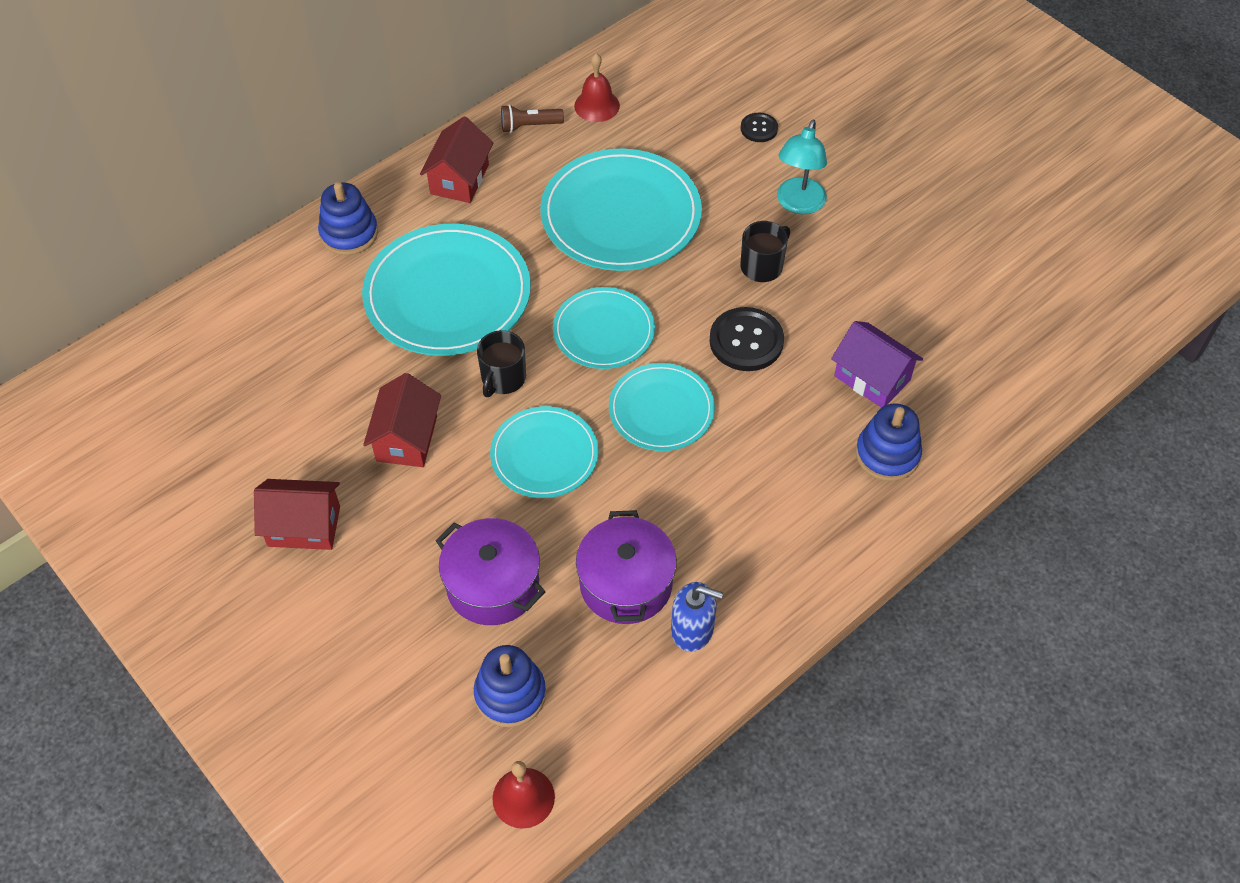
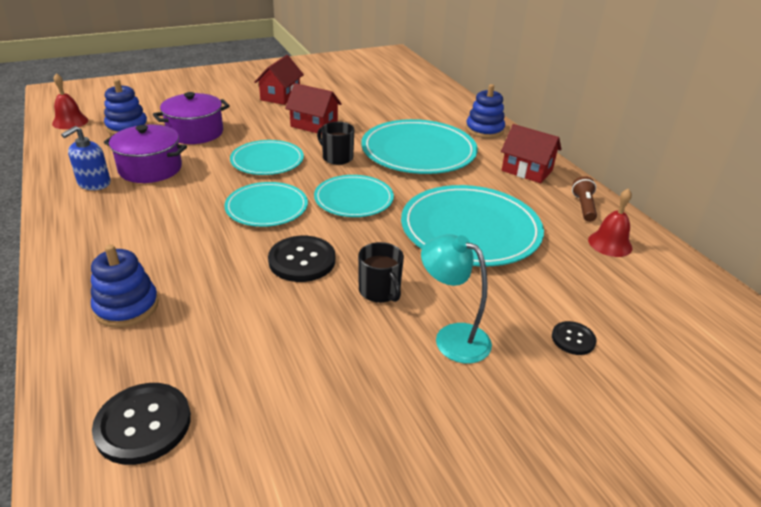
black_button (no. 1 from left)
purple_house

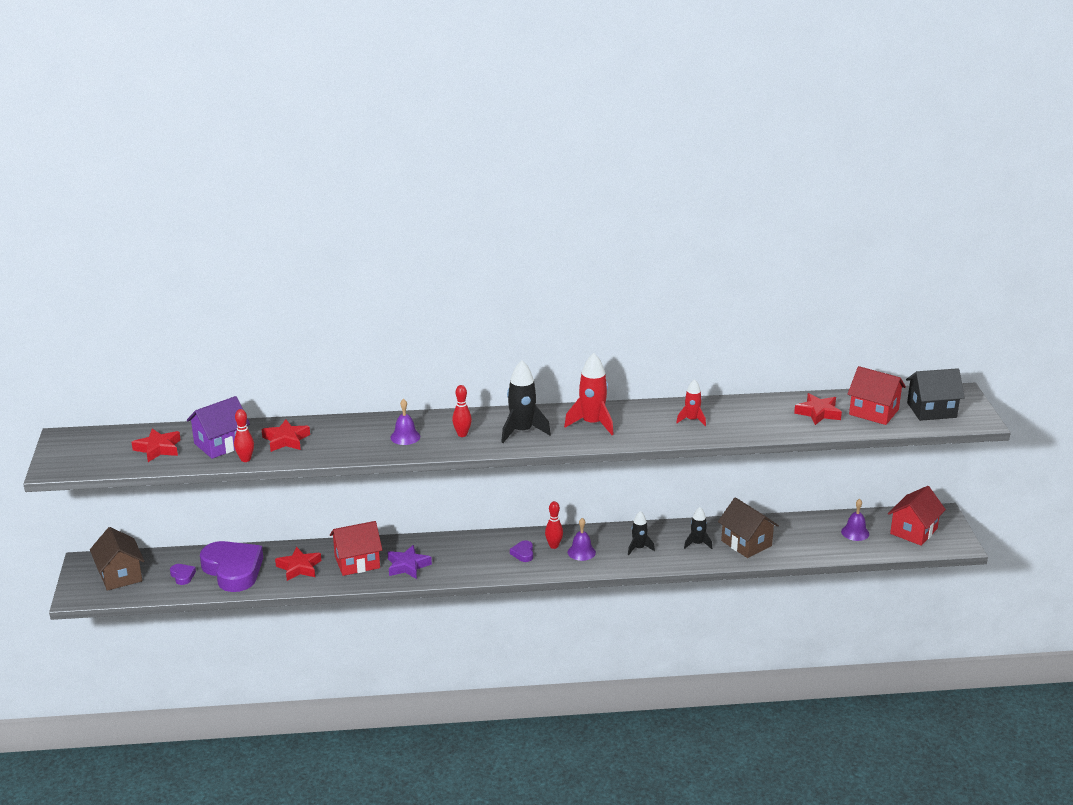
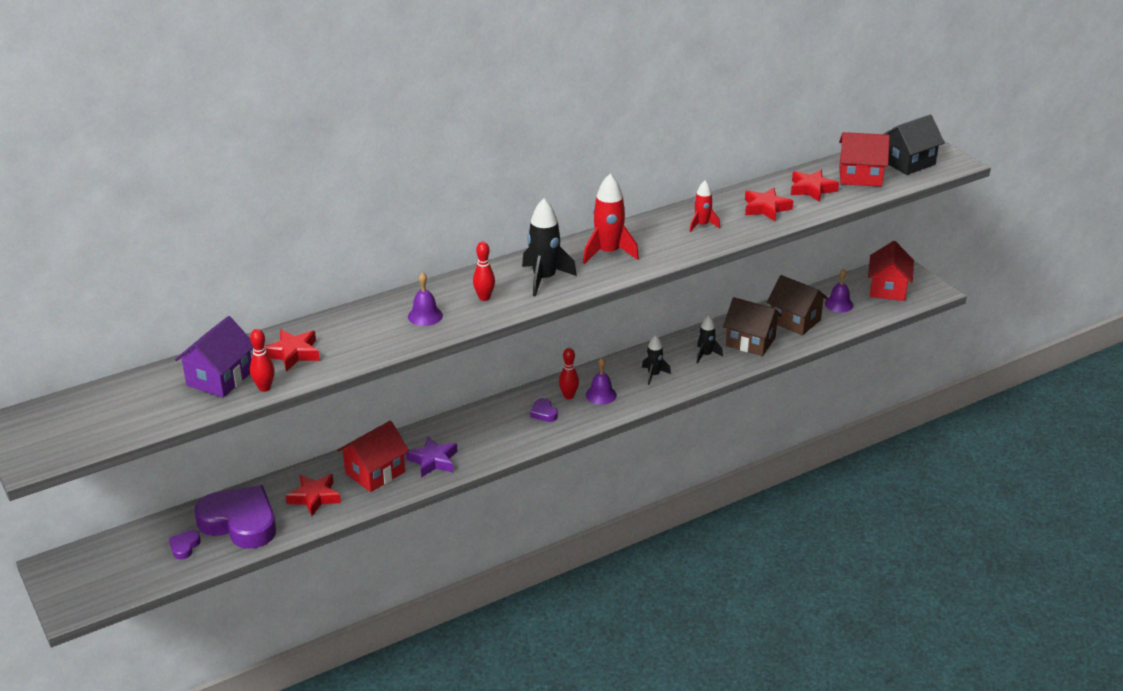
purple_heart (no. 1 from left)
red_star (no. 3 from left)
brown_house (no. 2 from left)

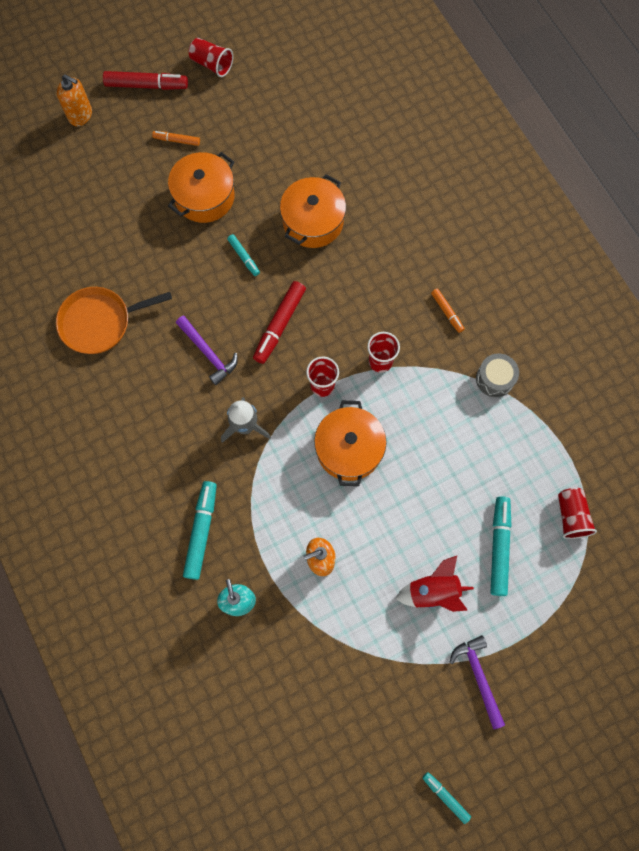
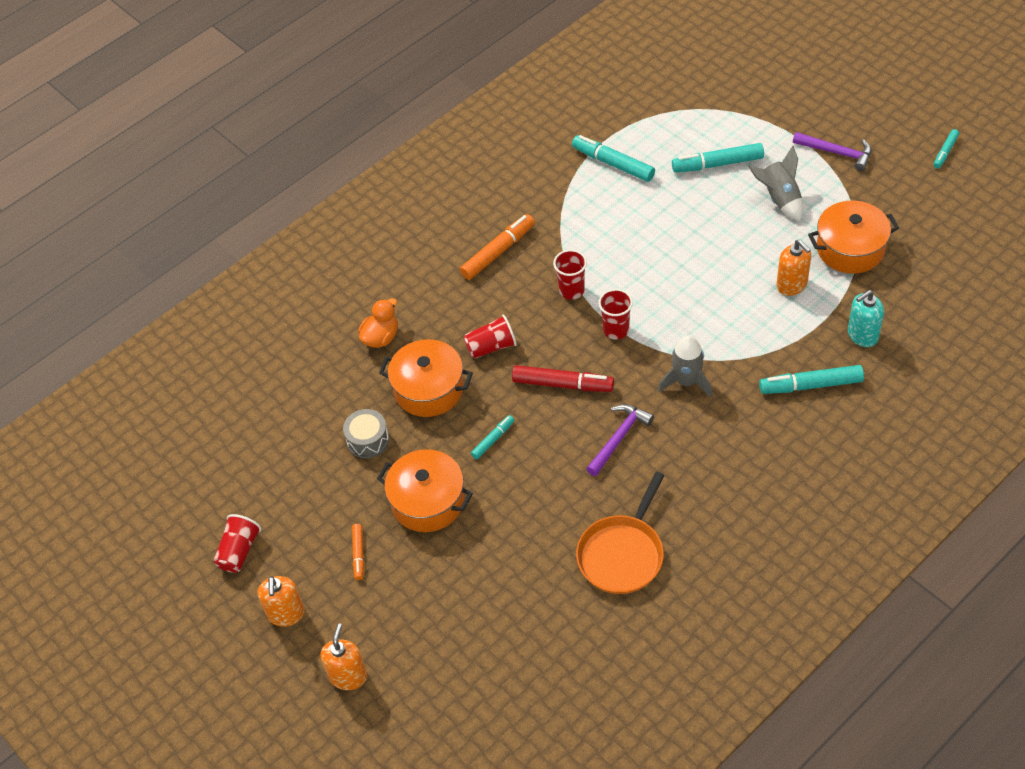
orange_soap_dispenser (no. 1 from left)
grey_drum
orange_duck
orange_marker (no. 2 from left)
red_cup (no. 2 from left)
turquoise_marker (no. 2 from left)
orange_pan
grey_rocket (no. 2 from left)
purple_hammer (no. 2 from left)
orange_pot (no. 3 from left)

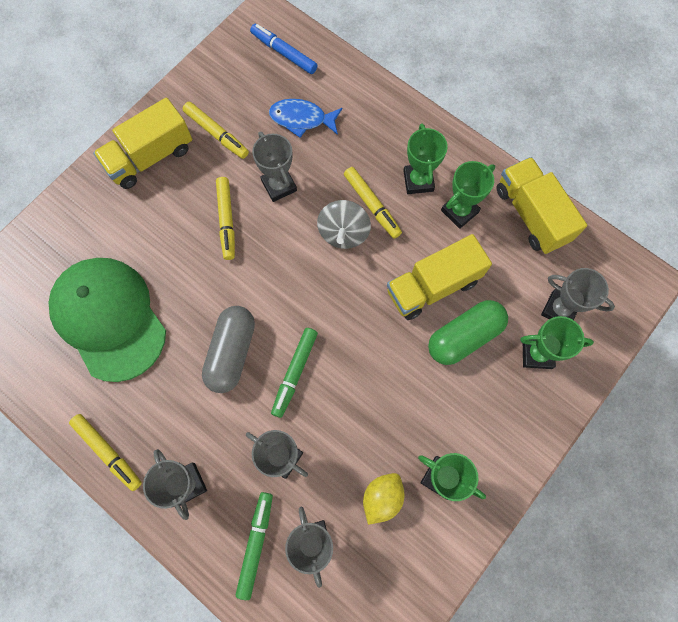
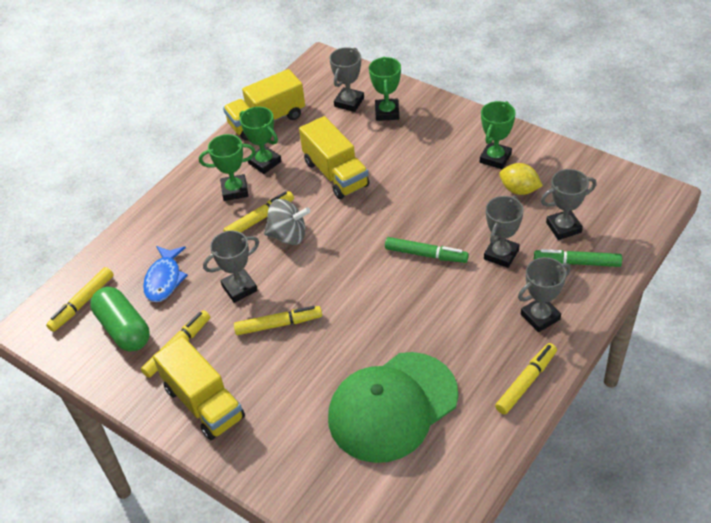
yellow_marker (no. 1 from left)
green_capsule
grey_capsule

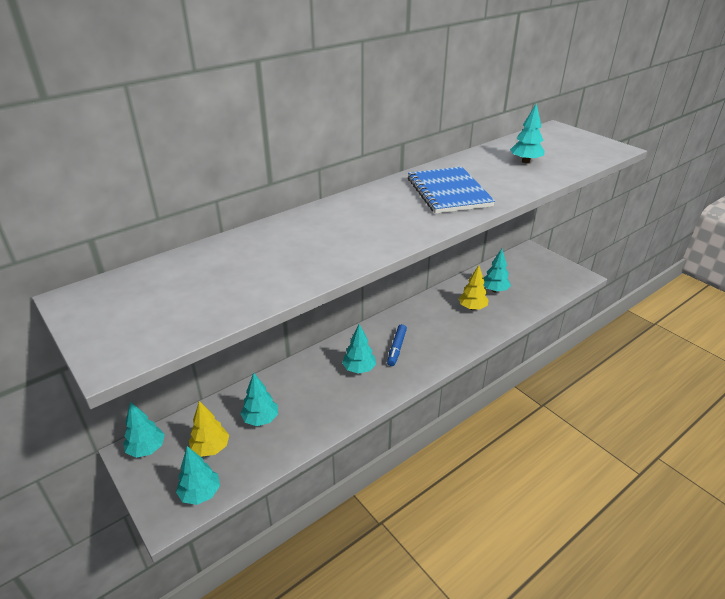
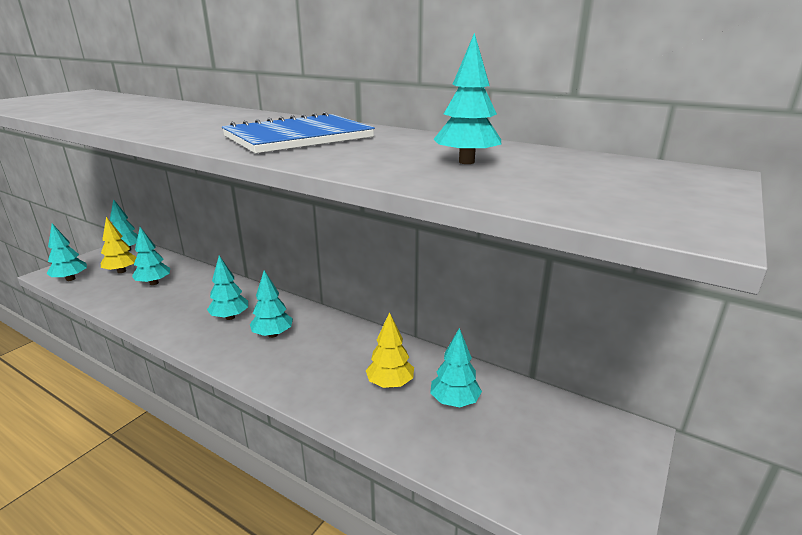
turquoise_tree (no. 5 from left)

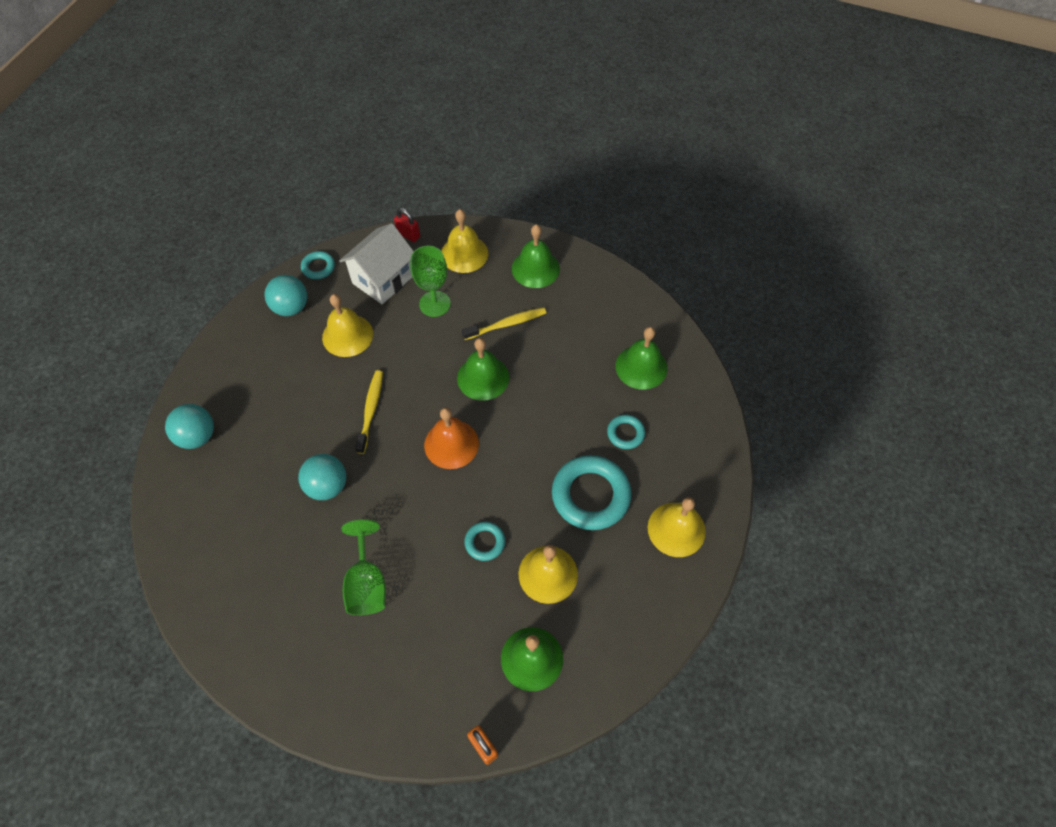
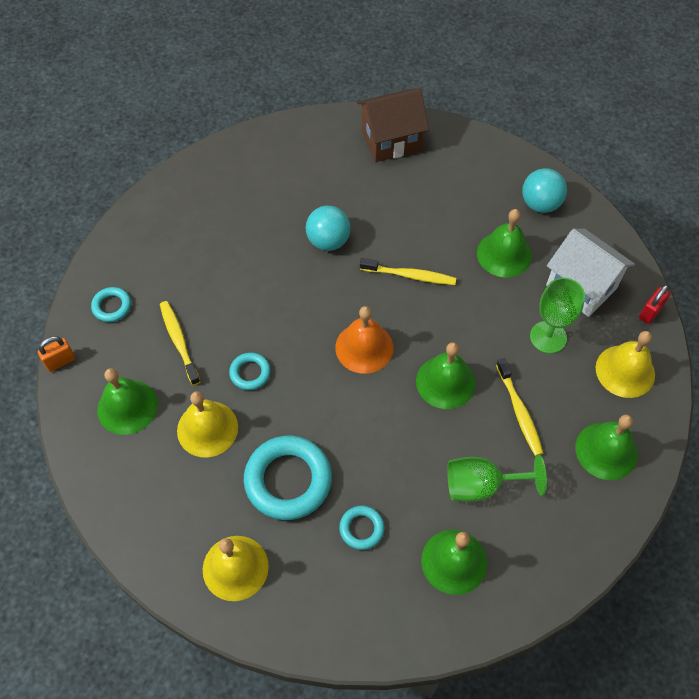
turquoise_ring (no. 1 from left)
yellow_toothbrush (no. 1 from left)
brown_house
green_goblet (no. 1 from left)
green_bell (no. 4 from left)

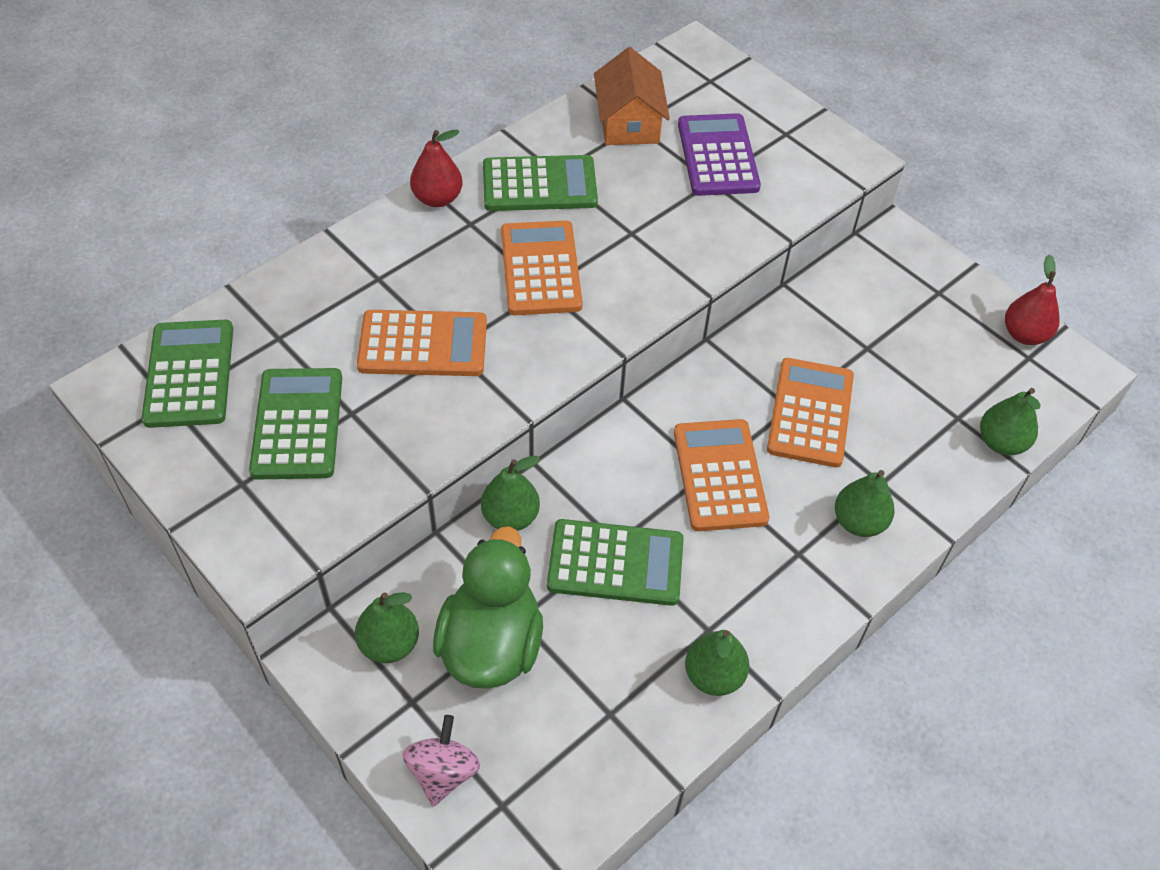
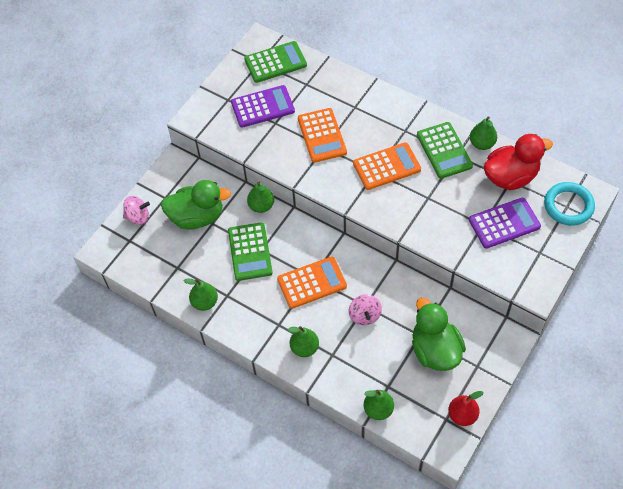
purple_calculator (no. 1 from left)
pink_spinning_top (no. 2 from left)
green_duck (no. 2 from left)
green_pear (no. 5 from left)
red_duck
turquoise_ring
red_pear (no. 1 from left in the first image)

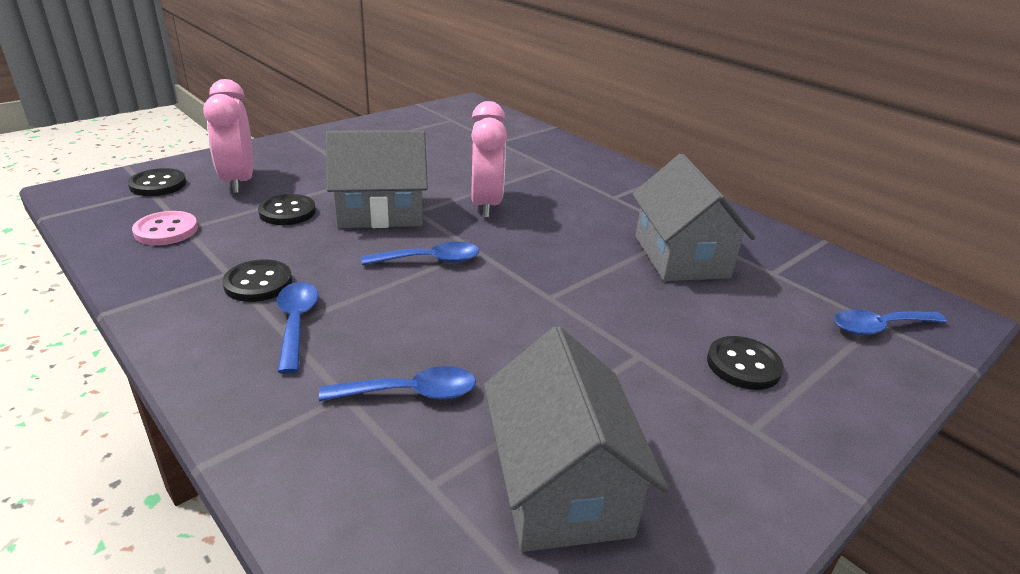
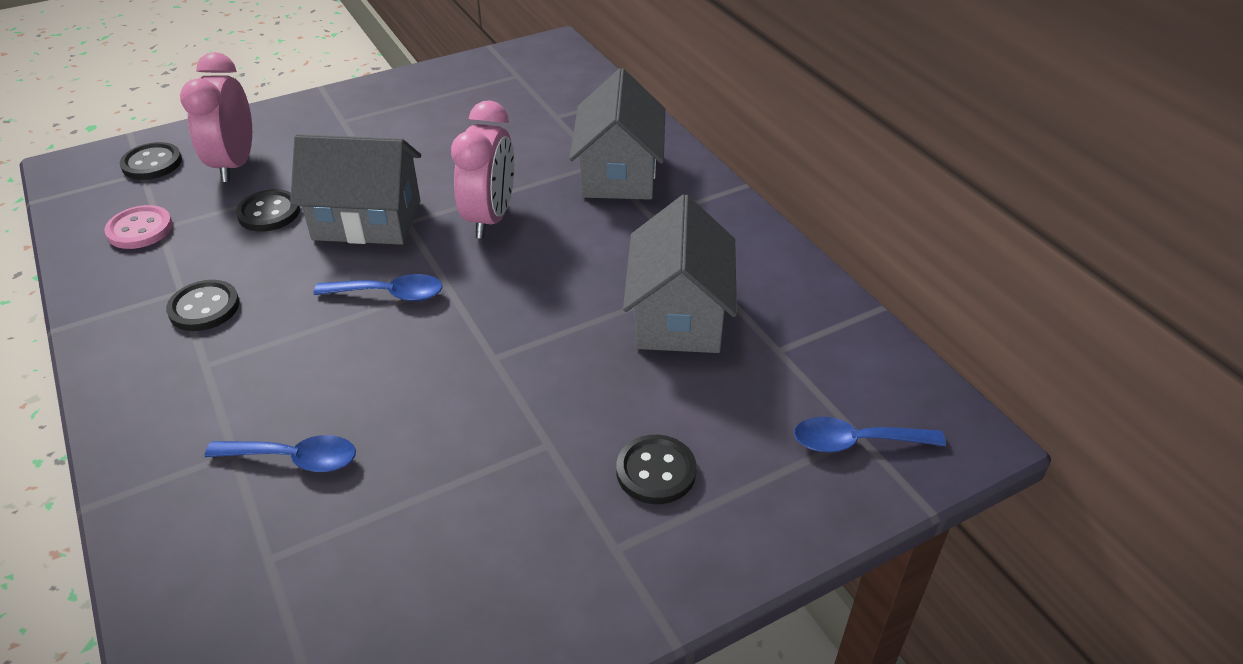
grey_house (no. 2 from left)
blue_spoon (no. 1 from left in the first image)

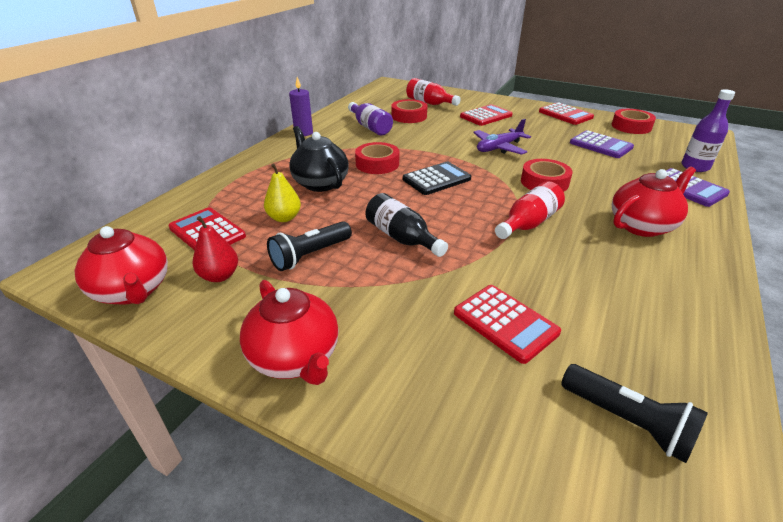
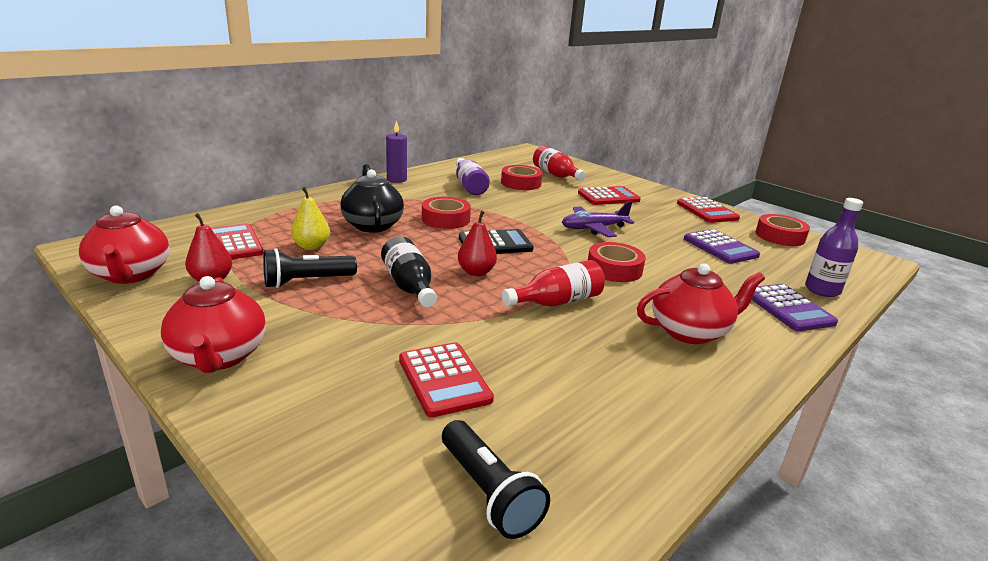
red_pear (no. 2 from left)

